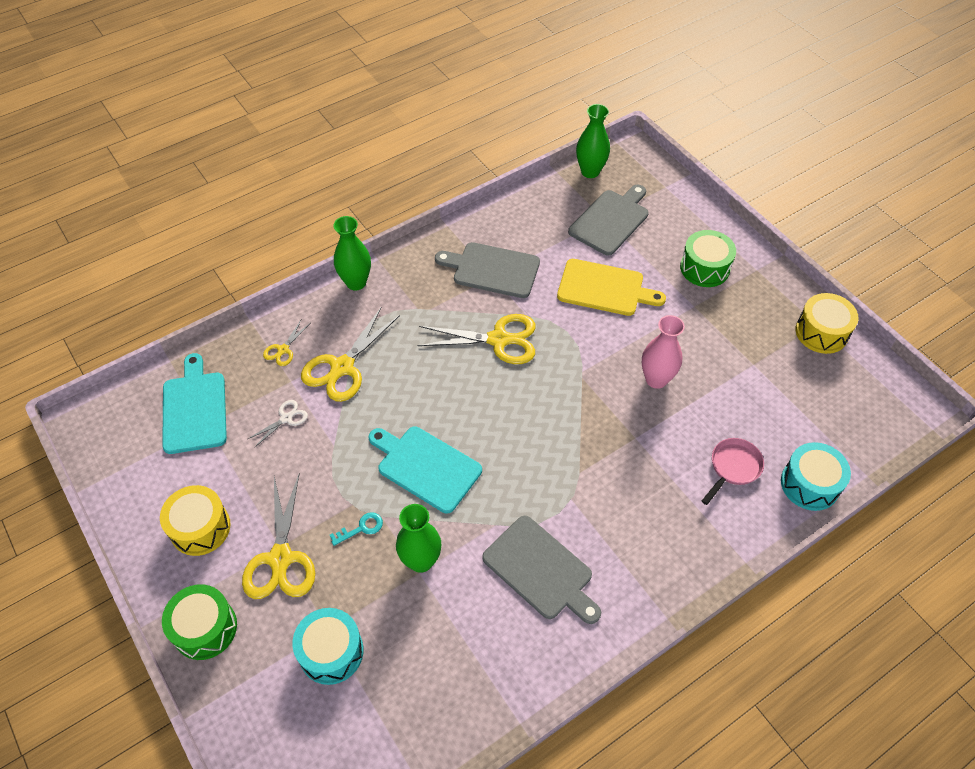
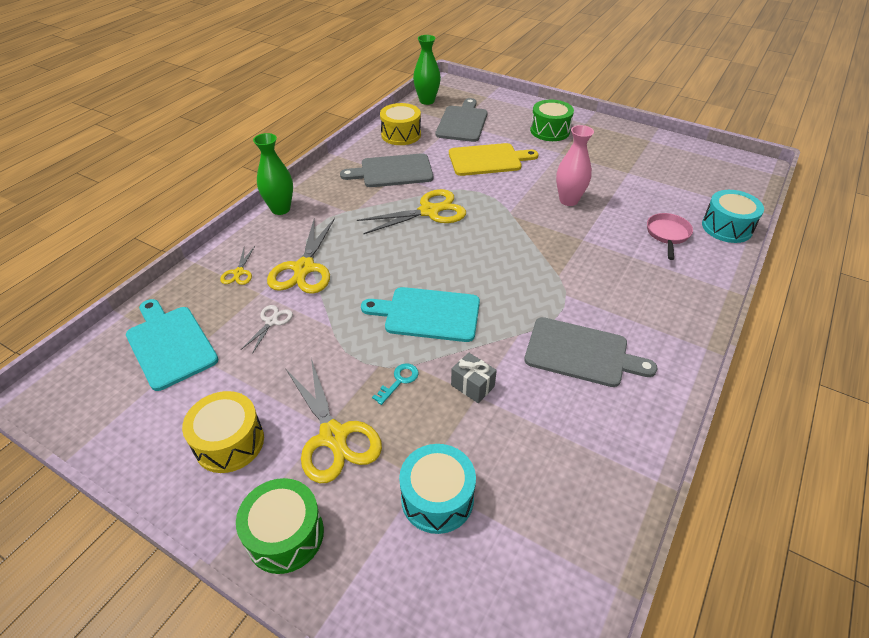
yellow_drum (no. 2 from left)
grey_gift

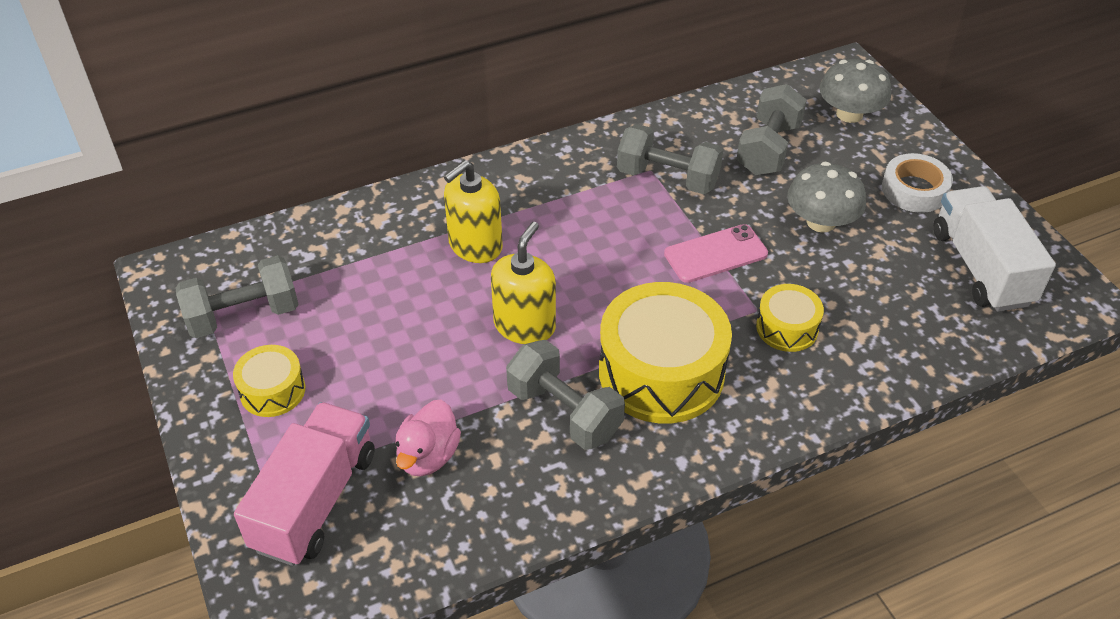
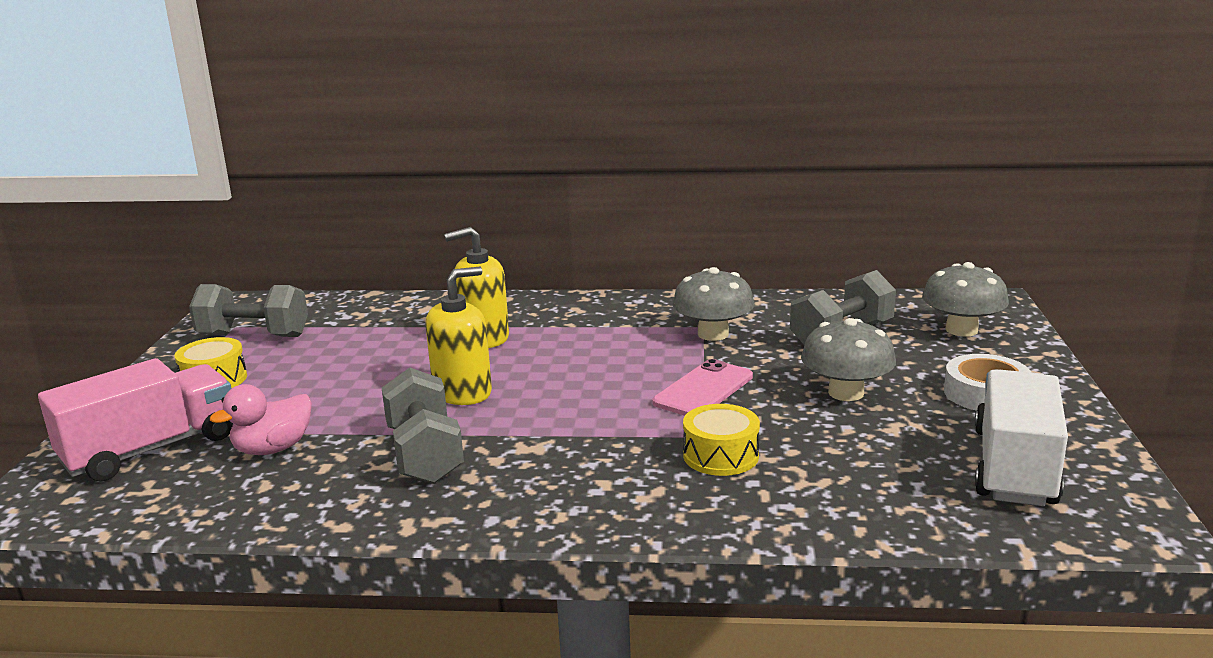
pink_phone
grey_mushroom (no. 1 from left)
yellow_drum (no. 2 from left in the first image)

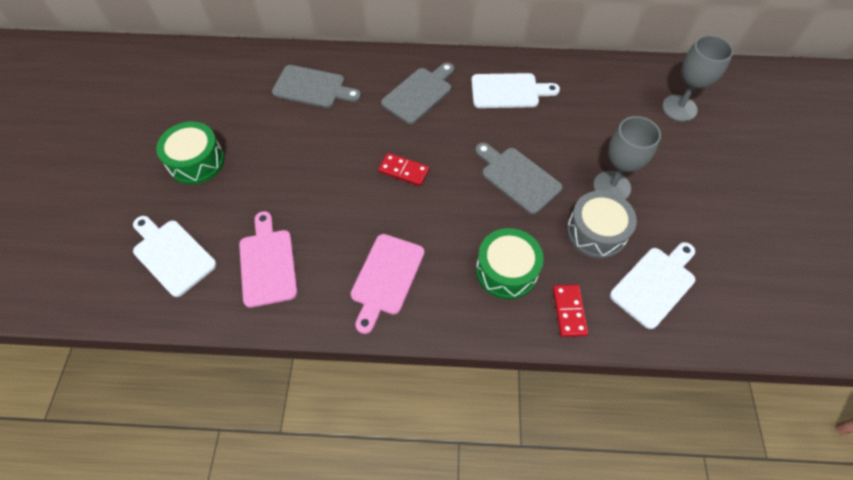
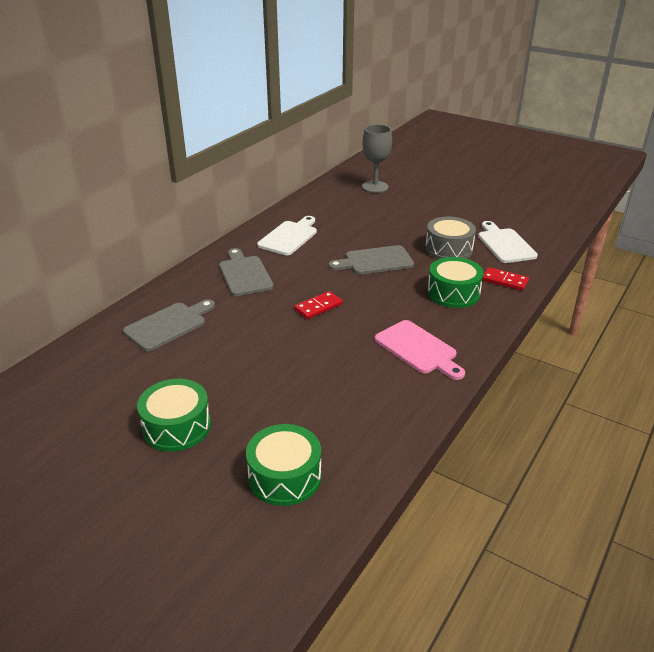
green_drum (no. 2 from left)
pink_cutting_board (no. 1 from left in the first image)
grey_goblet (no. 1 from left in the first image)

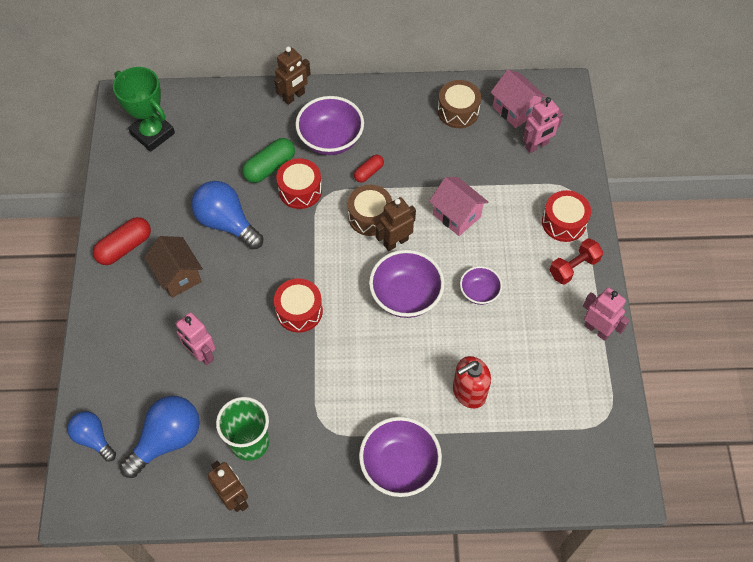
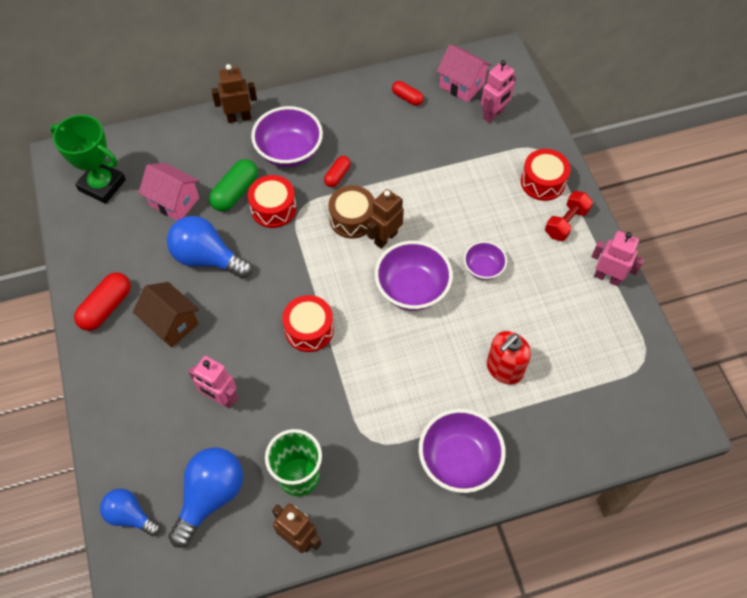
pink_house (no. 1 from left)
brown_robot (no. 1 from left)
red_capsule (no. 3 from left)

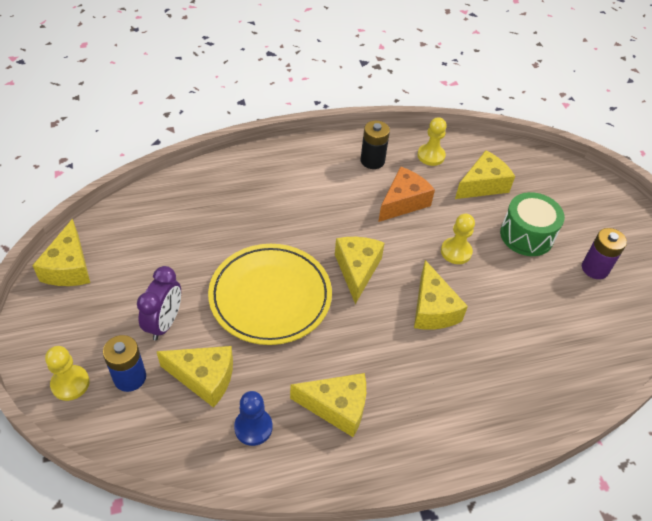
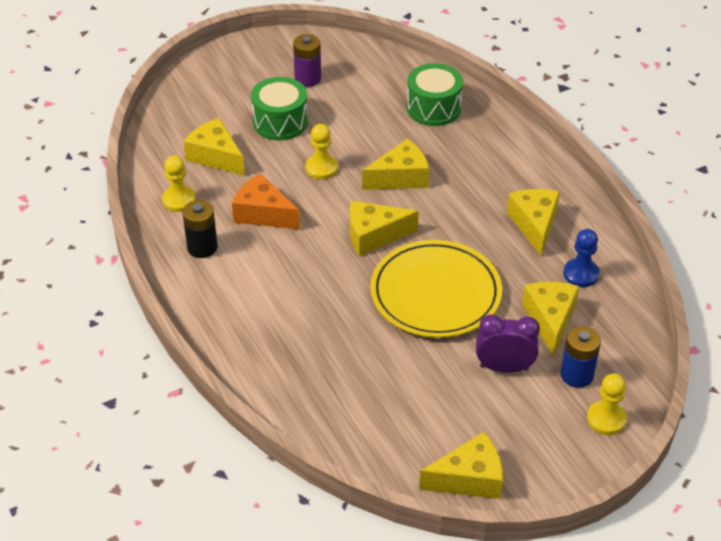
green_drum (no. 2 from left)

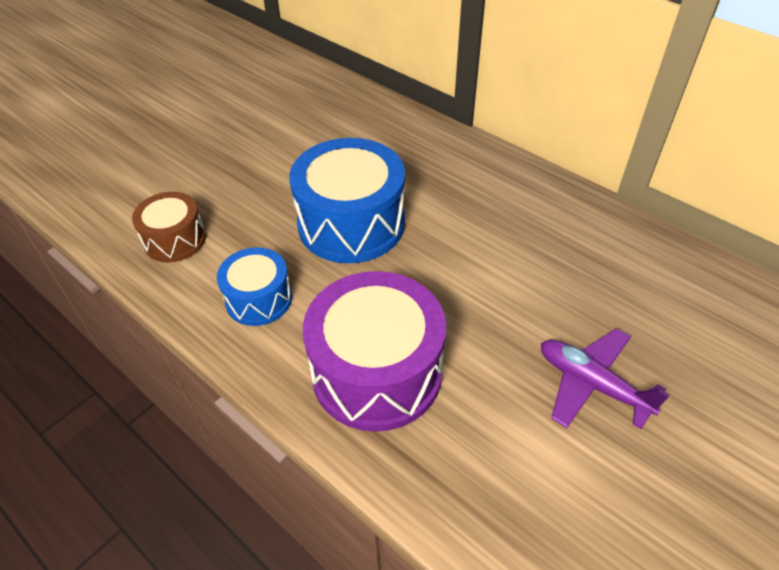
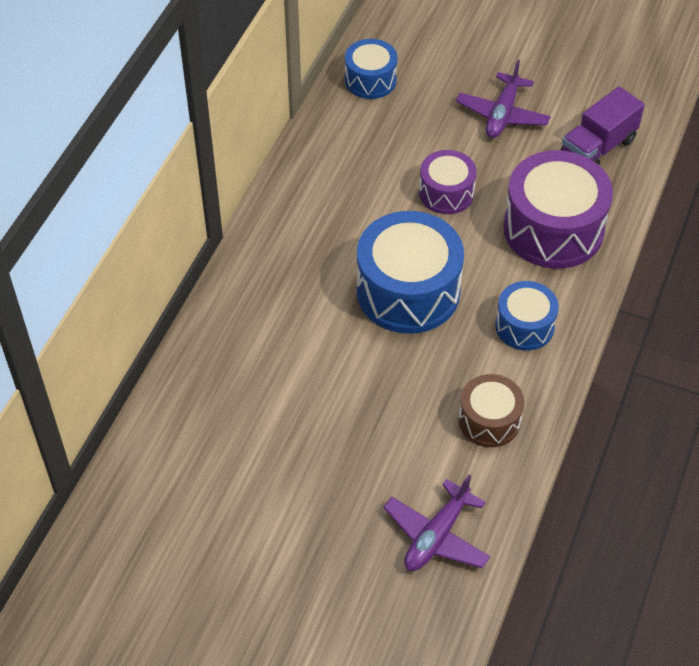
blue_drum (no. 1 from left)
purple_plane (no. 1 from left)
purple_drum (no. 1 from left)
purple_truck

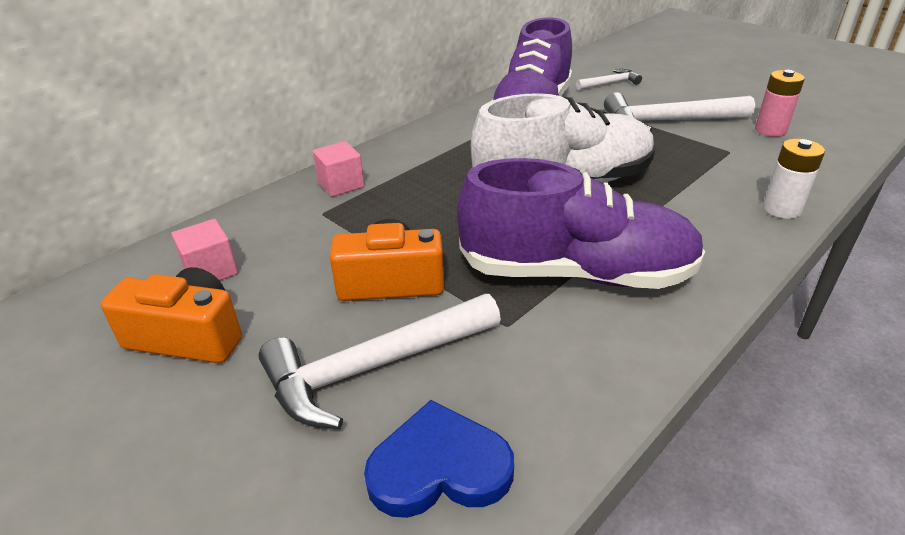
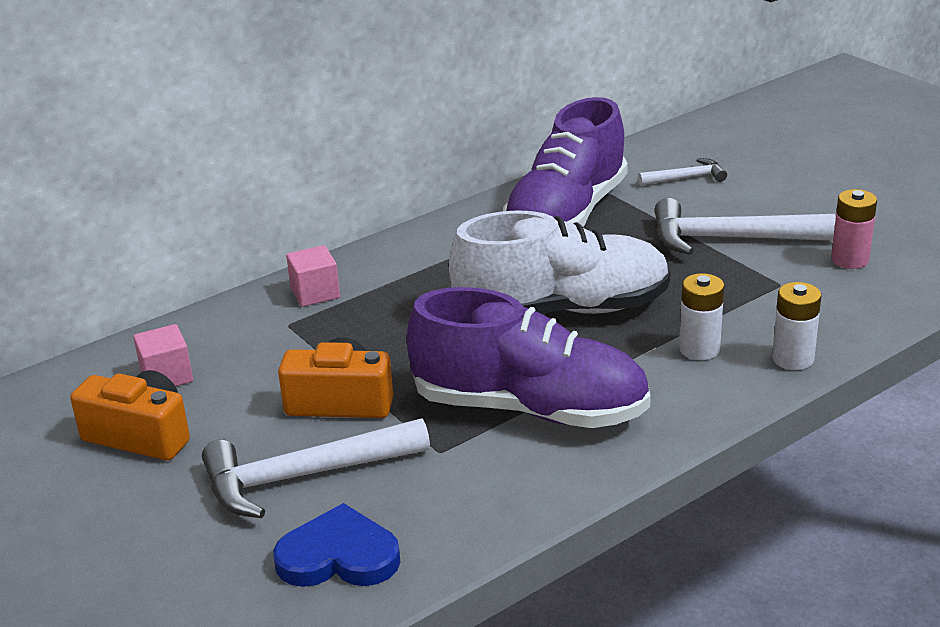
white_battery (no. 1 from left)

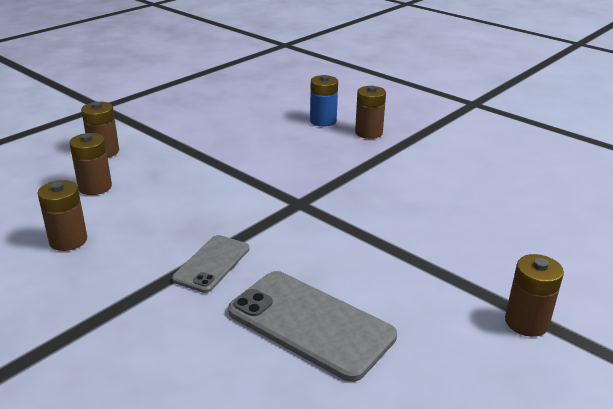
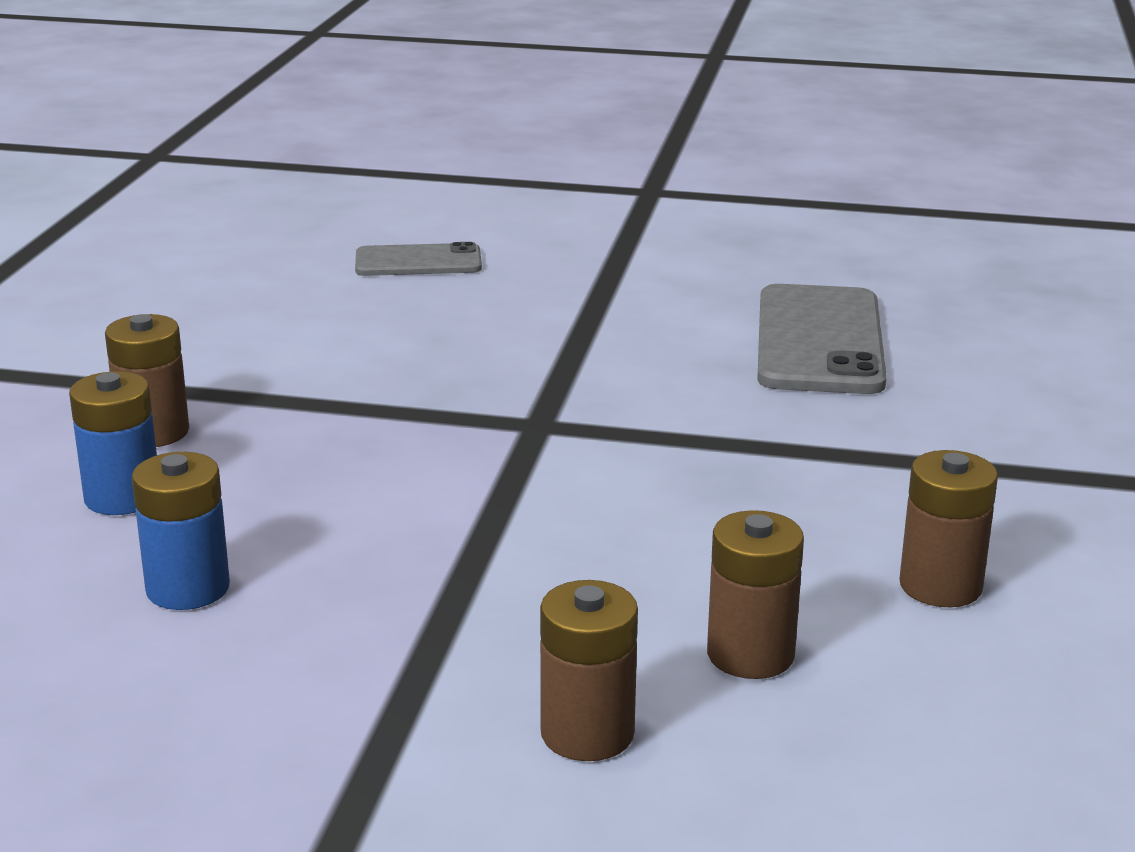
blue_battery (no. 2 from left)
grey_phone (no. 1 from left)
brown_battery (no. 5 from left in the first image)

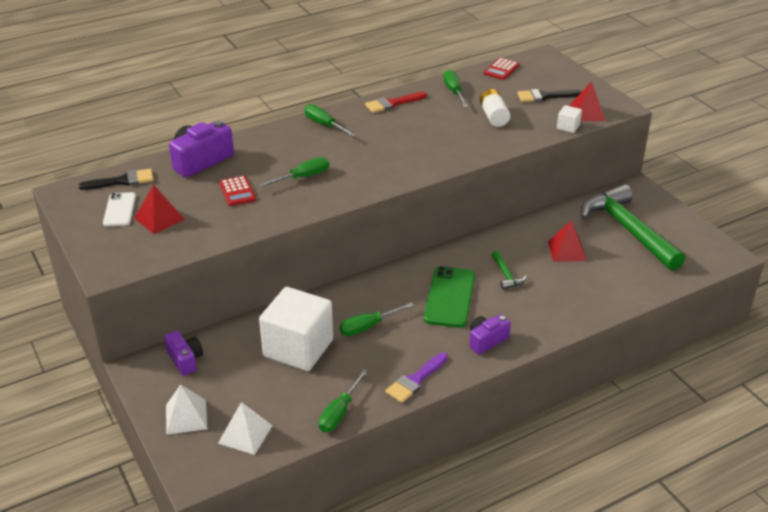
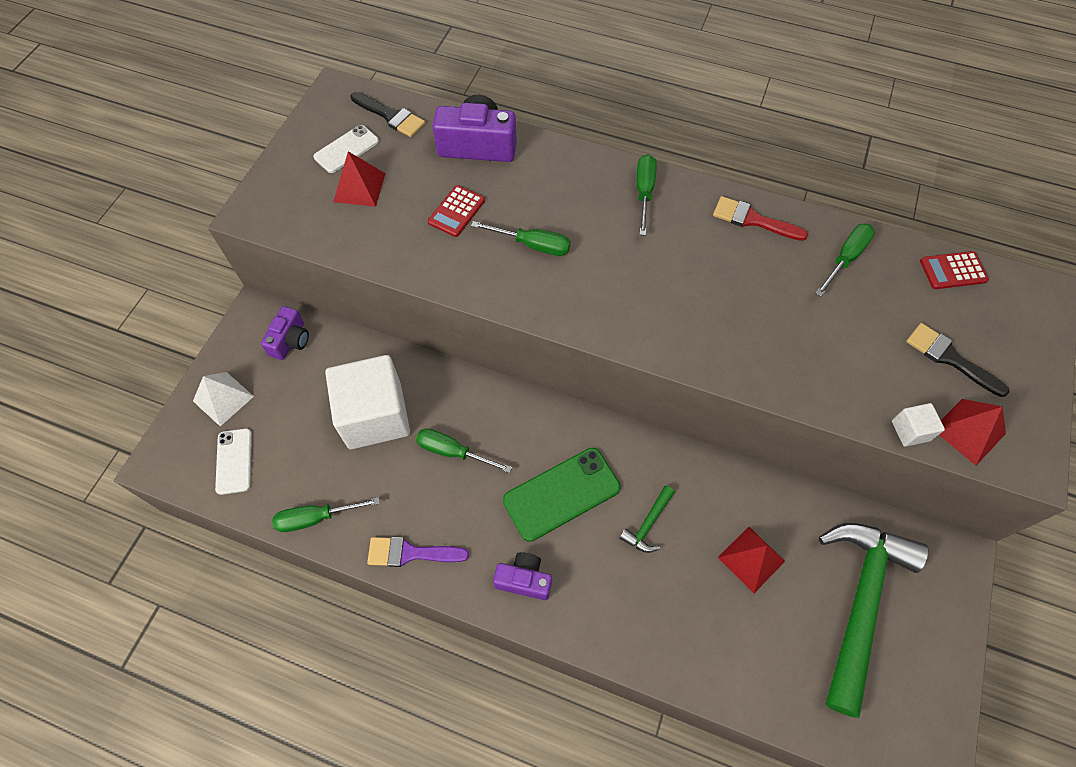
white_phone (no. 1 from left)
white_battery

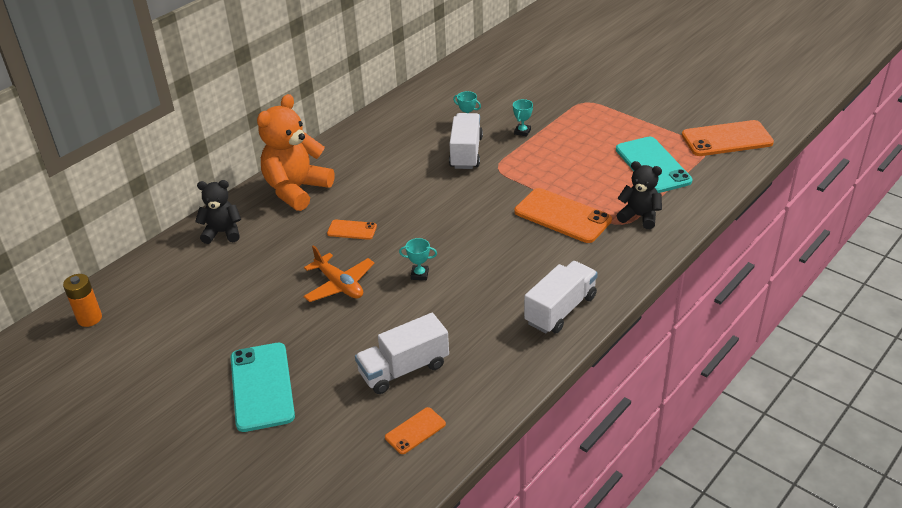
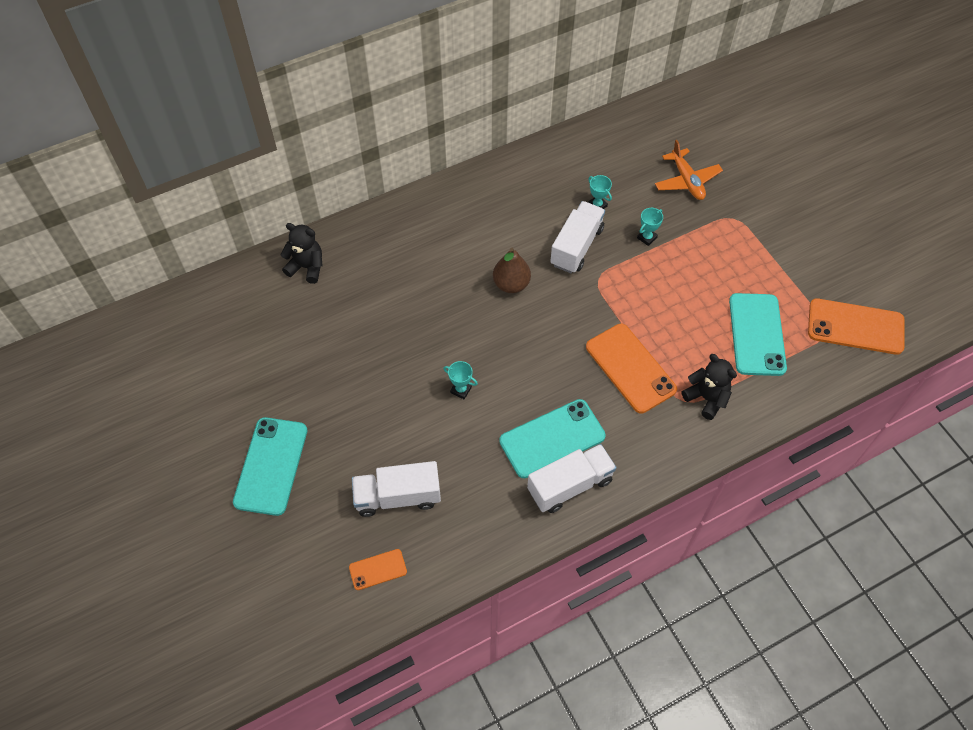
brown_pear
turquoise_phone (no. 2 from left)
orange_plane
orange_battery
orange_teddy_bear
orange_phone (no. 1 from left in the first image)

